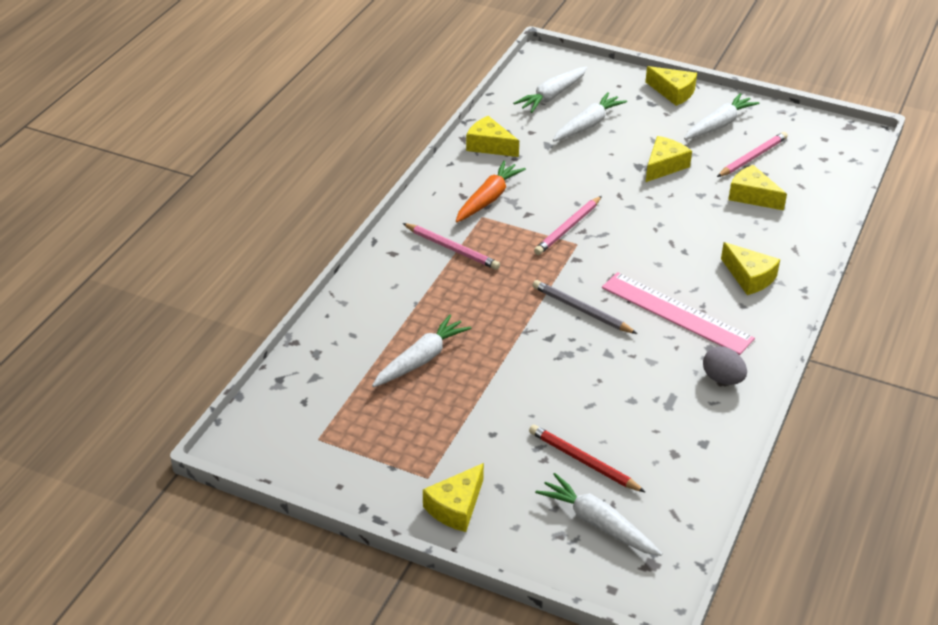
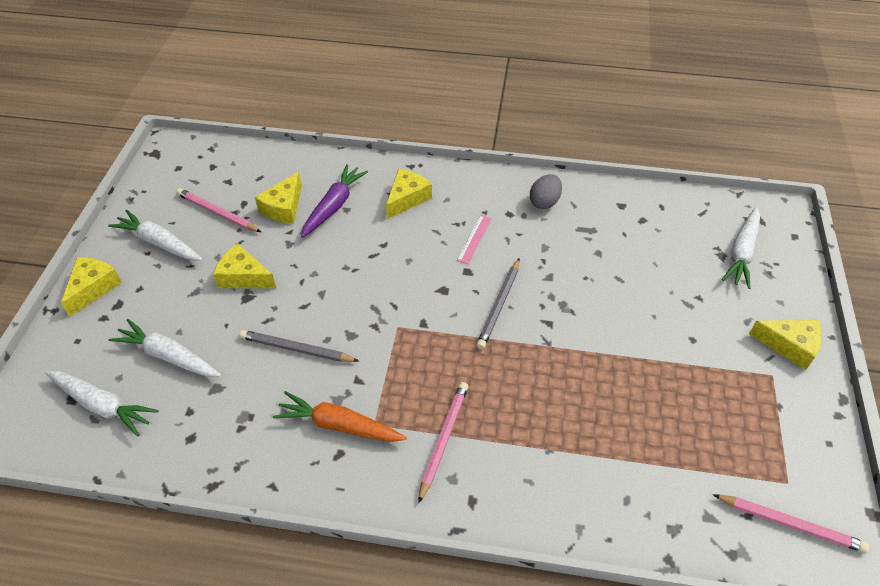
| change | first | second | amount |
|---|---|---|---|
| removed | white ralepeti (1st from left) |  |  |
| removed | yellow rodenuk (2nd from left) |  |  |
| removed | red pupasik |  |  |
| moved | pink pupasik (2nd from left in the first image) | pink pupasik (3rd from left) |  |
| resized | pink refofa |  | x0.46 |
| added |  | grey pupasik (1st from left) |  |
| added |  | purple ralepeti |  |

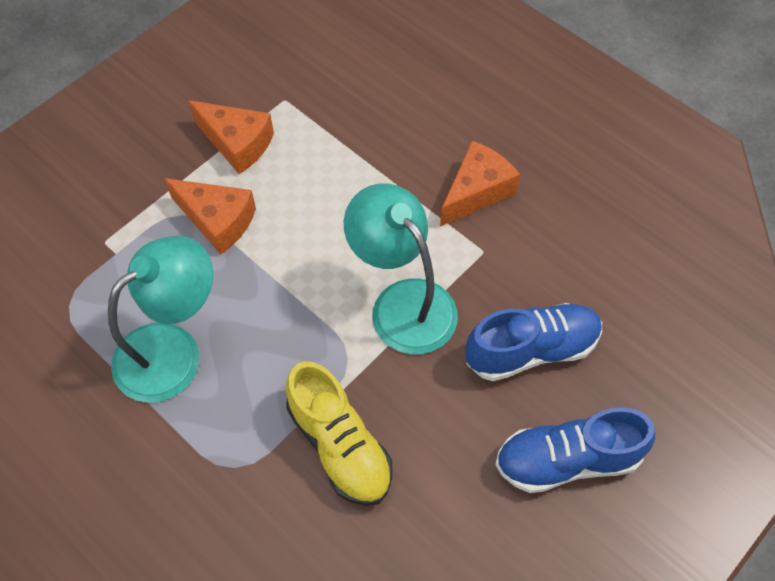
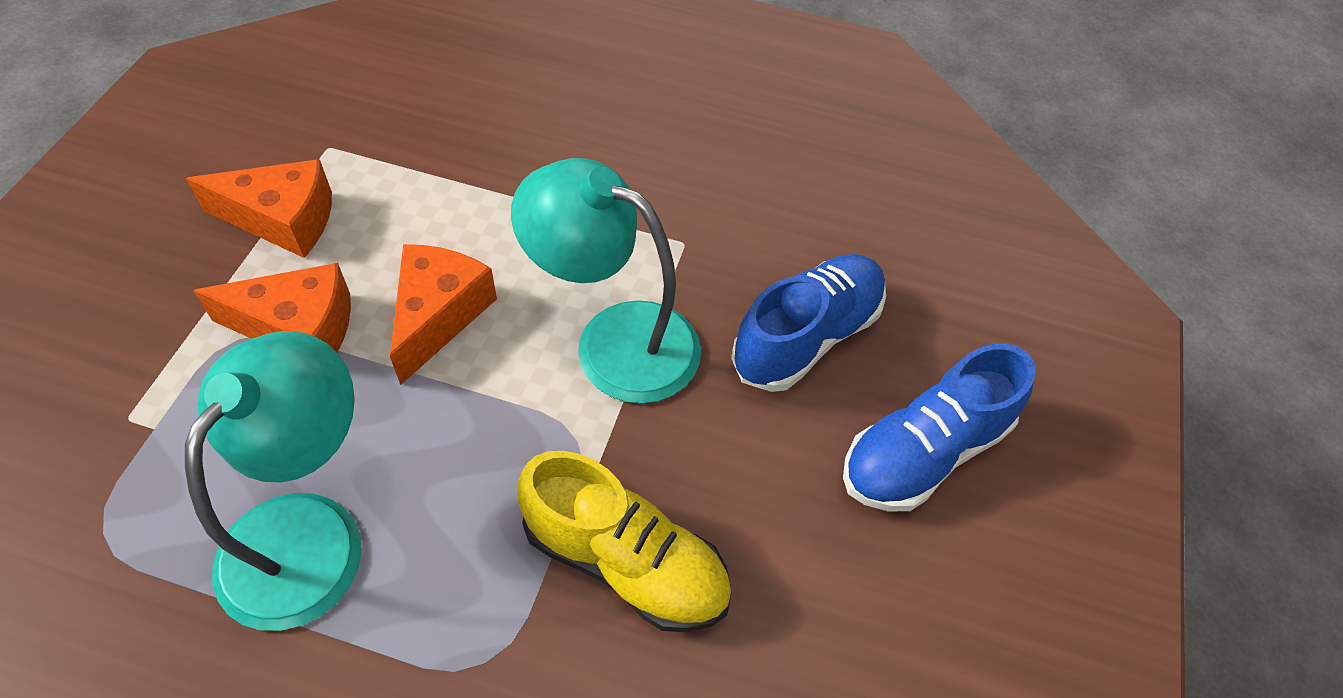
| change | first | second | amount |
|---|---|---|---|
| moved | orange rodenuk (3rd from left) |  |  |

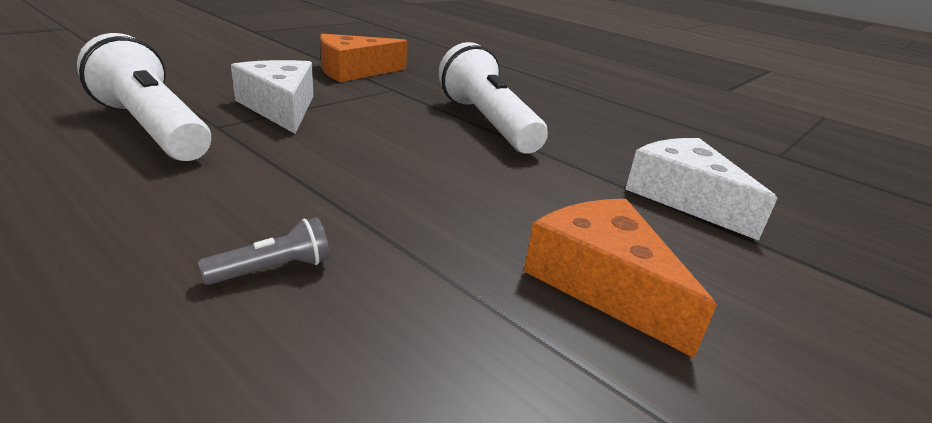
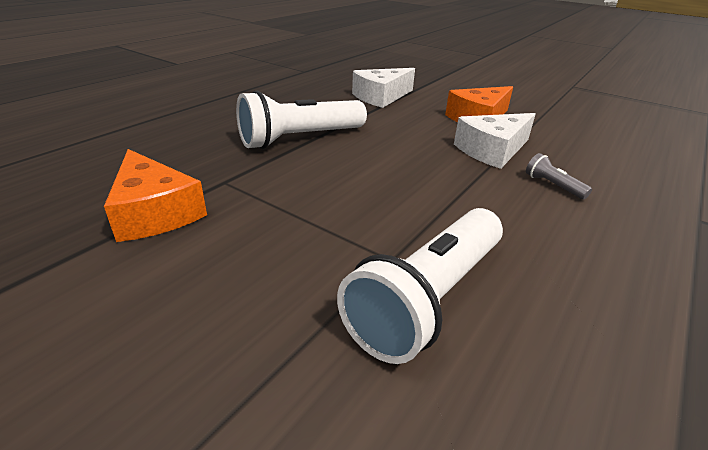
| change | first | second | amount |
|---|---|---|---|
| moved | white rodenuk (1st from left in the first image) | white rodenuk (2nd from left) |  |

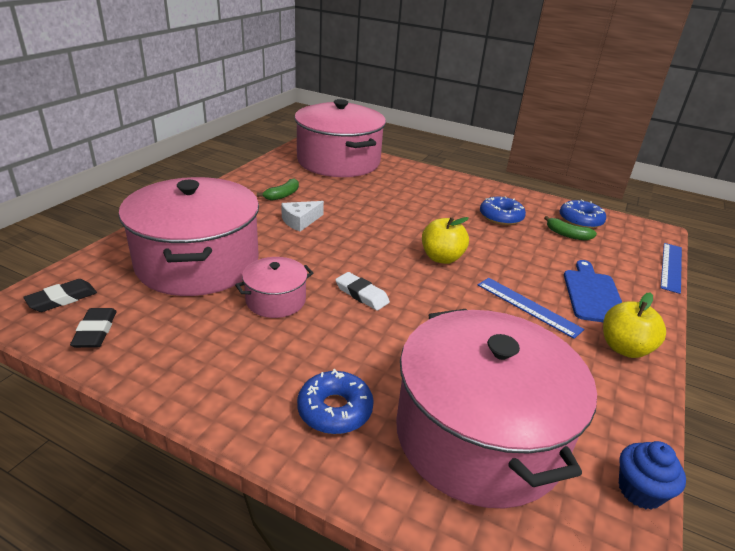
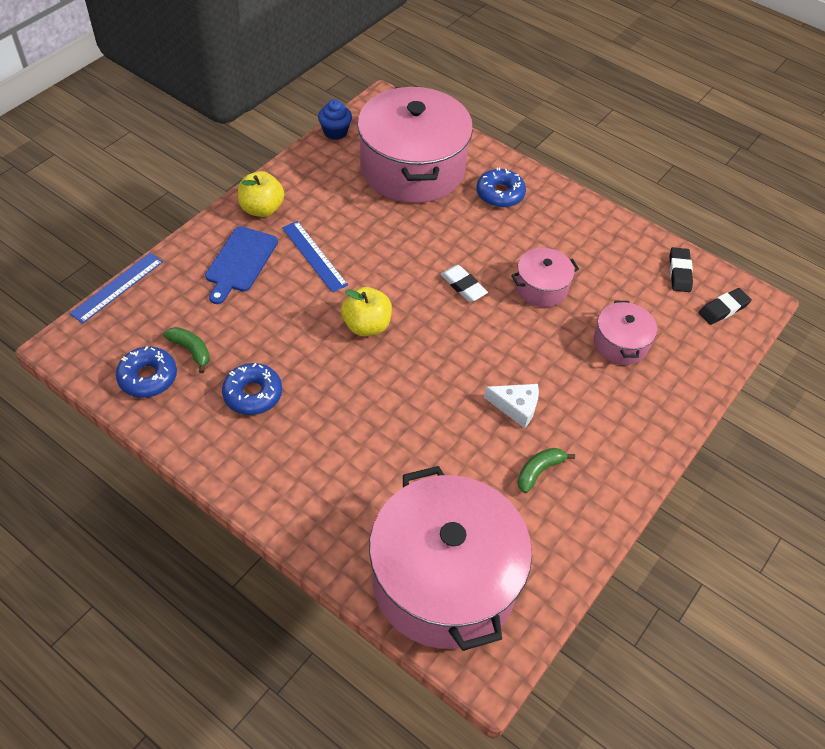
| change | first | second | amount |
|---|---|---|---|
| resized | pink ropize (1st from left in the first image) | pink ropize (4th from left) | x0.46 |
| turned | white rodenuk |  | 45 degrees clockwise |

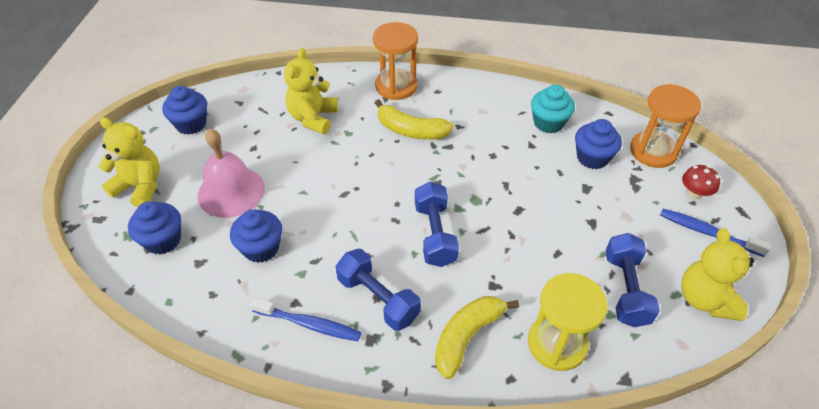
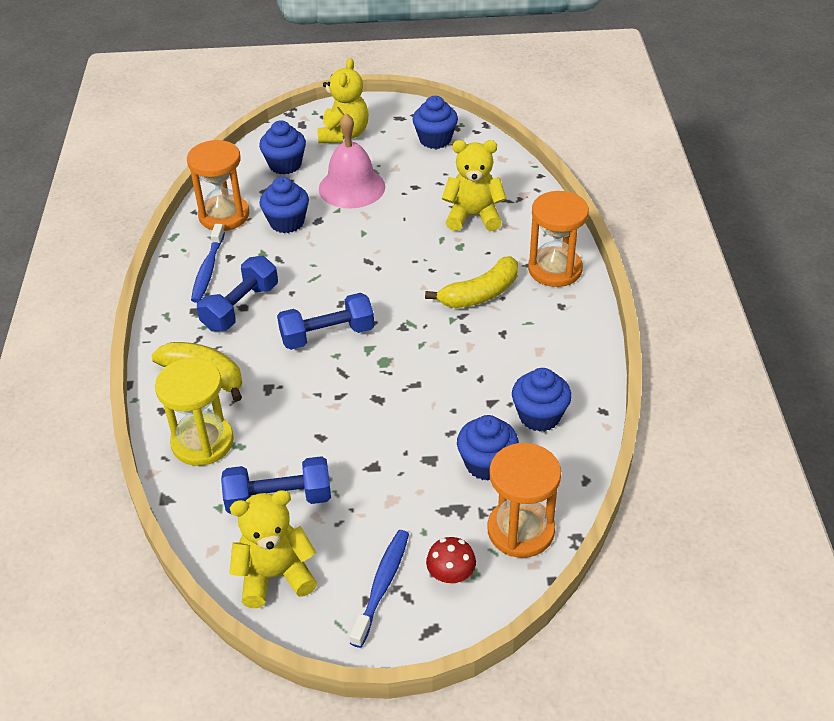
| change | first | second | amount |
|---|---|---|---|
| turned | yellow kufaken (1st from left in the first image) | yellow kufaken (2nd from left) | 135 degrees counterclockwise |
| recoloured | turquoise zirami | blue zirami (5th from left) |  |
| added |  | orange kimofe (1st from left) |  |

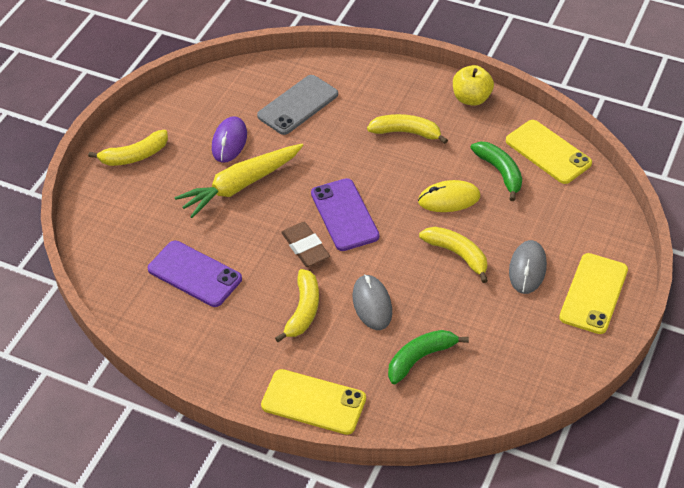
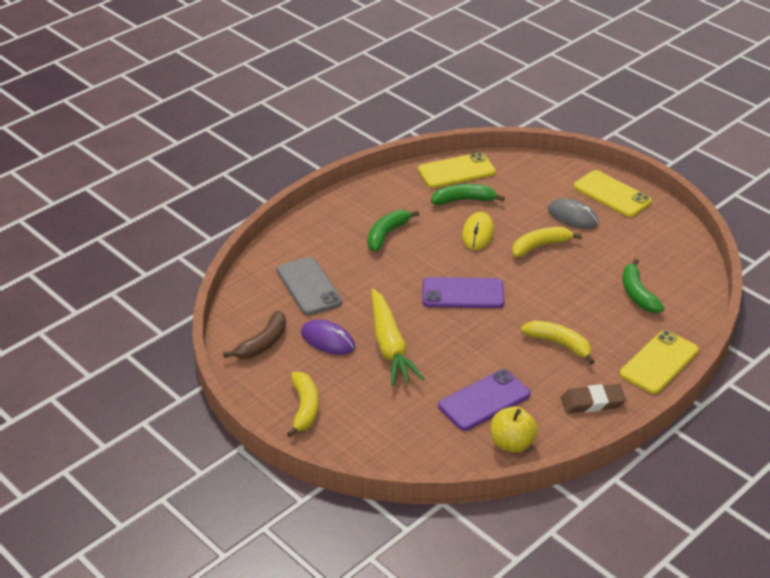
| change | first | second | amount |
|---|---|---|---|
| moved | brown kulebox |  |  |
| removed | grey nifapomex (1st from left) |  |  |
| recoloured | yellow kufaken (3rd from left) | green kufaken (1st from left) |  |
| moved | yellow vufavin |  |  |
| added |  | brown kufaken |  |

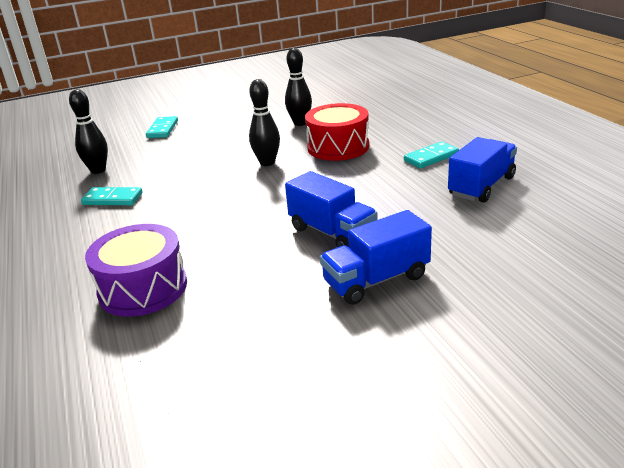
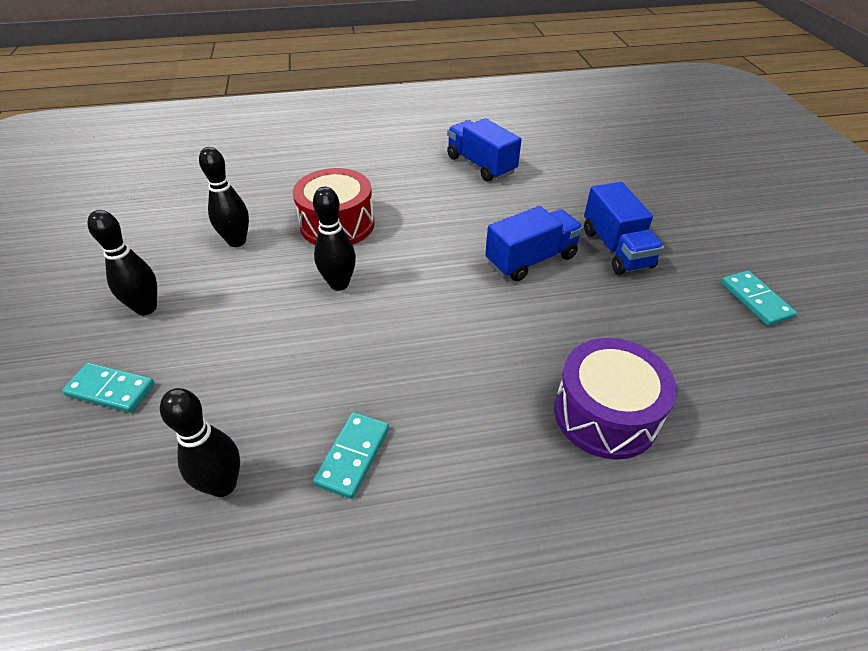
| change | first | second | amount |
|---|---|---|---|
| moved | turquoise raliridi (3rd from left) |  |  |
| added |  | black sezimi (1st from left) |  |

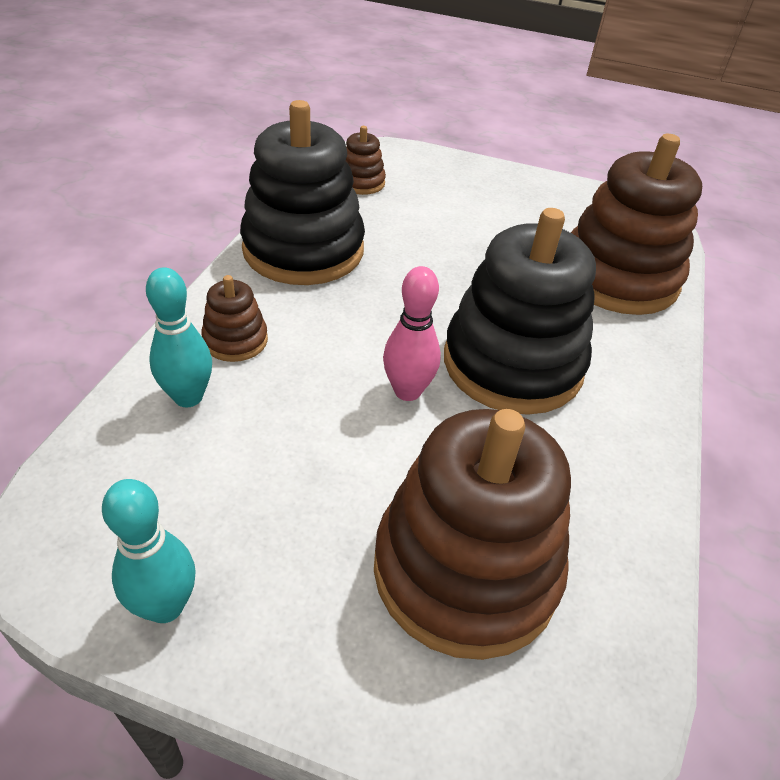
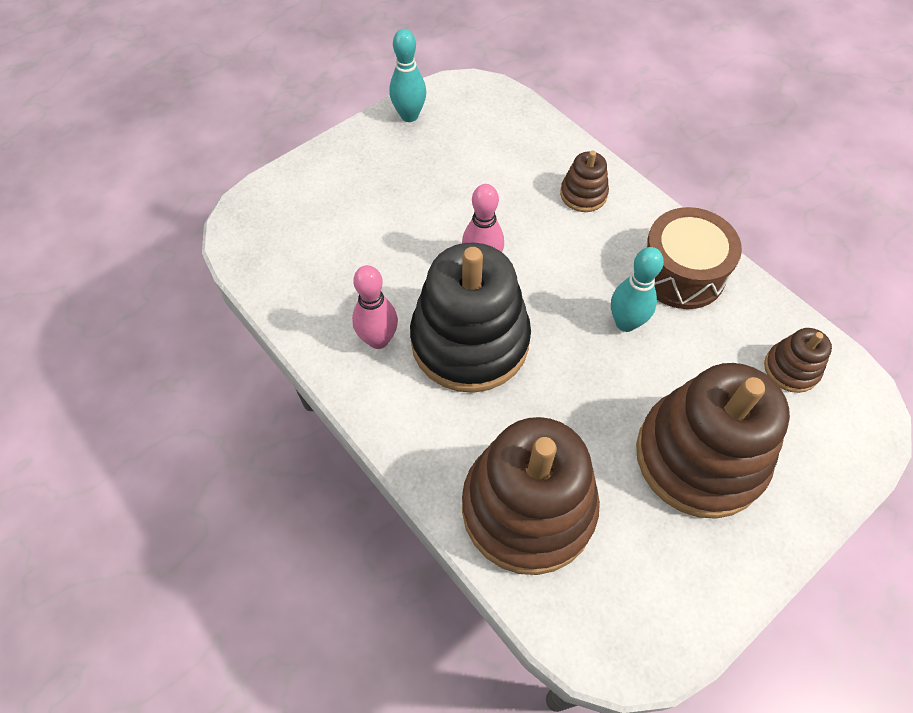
| change | first | second | amount |
|---|---|---|---|
| moved | turquoise sezimi (2nd from left) |  |  |
| replaced | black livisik (1st from left) | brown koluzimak |  |
| moved | brown livisik (3rd from left) |  |  |
| added |  | pink sezimi (1st from left) |  |

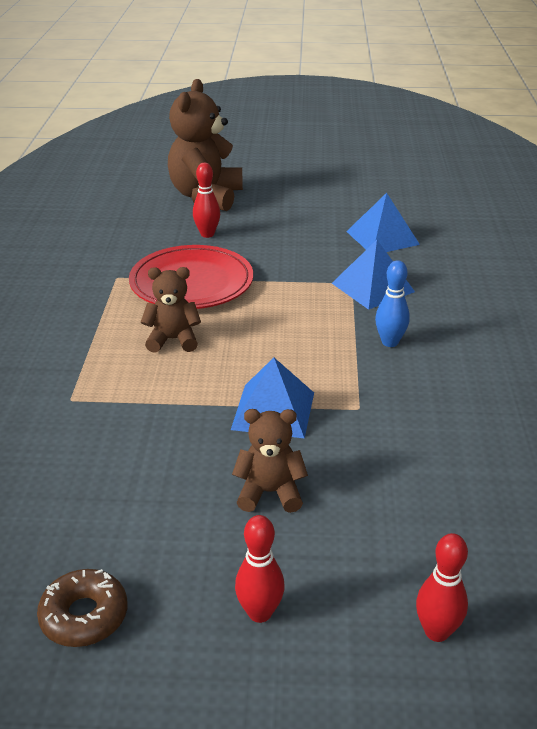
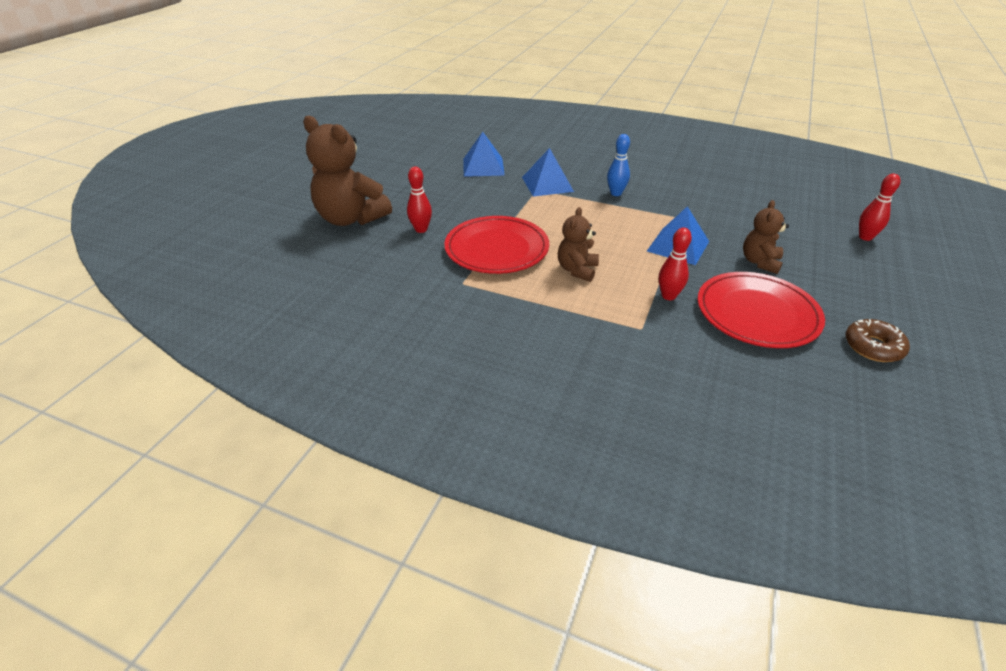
| change | first | second | amount |
|---|---|---|---|
| moved | red sezimi (2nd from left) |  |  |
| added |  | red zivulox (2nd from left) |  |

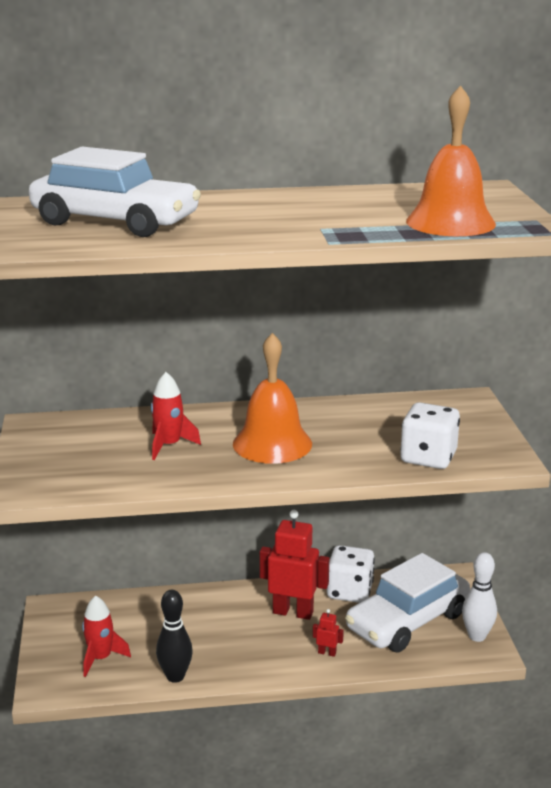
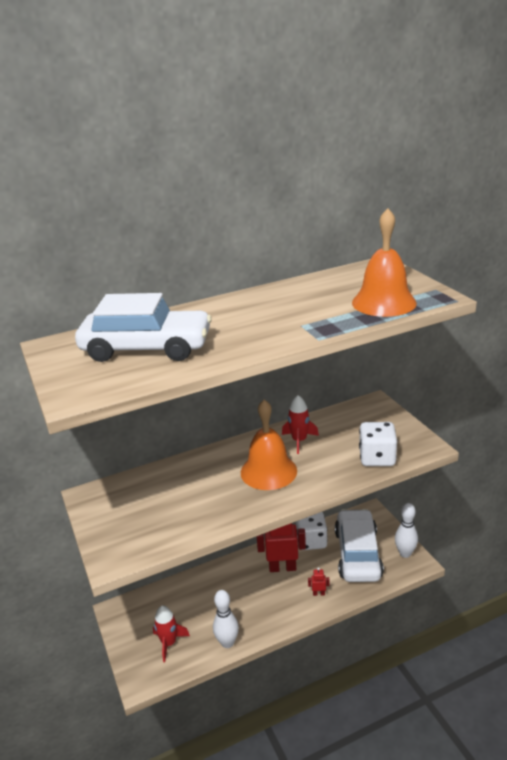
| change | first | second | amount |
|---|---|---|---|
| moved | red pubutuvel (2nd from left) |  |  |
| recoloured | black sezimi | white sezimi (1st from left) |  |
| turned | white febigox (2nd from left) |  | 150 degrees clockwise |

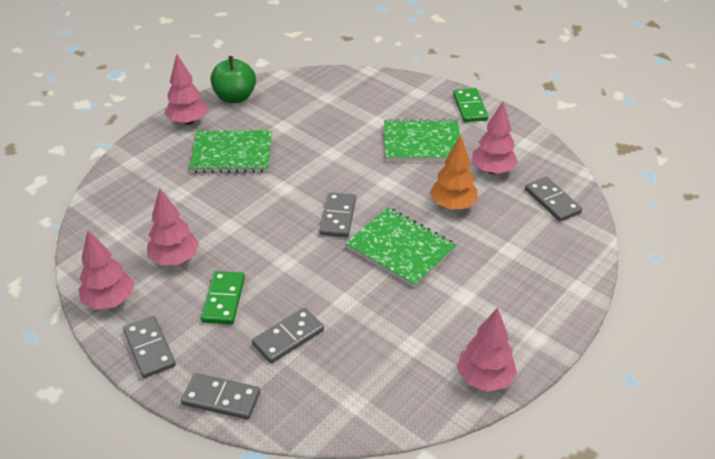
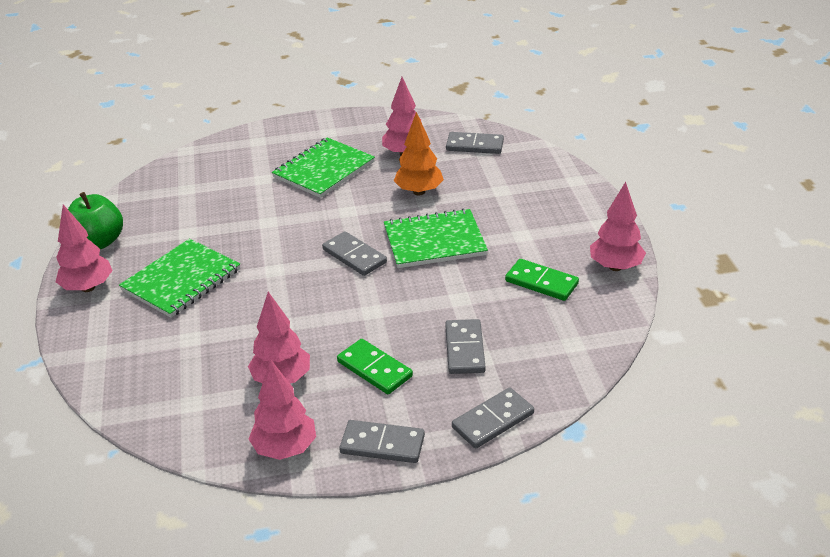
| change | first | second | amount |
|---|---|---|---|
| moved | green raliridi (2nd from left) |  |  |

